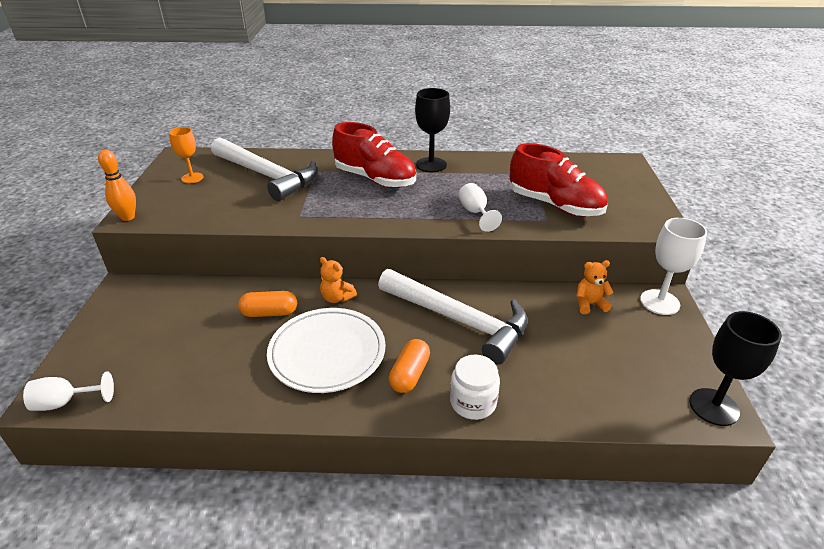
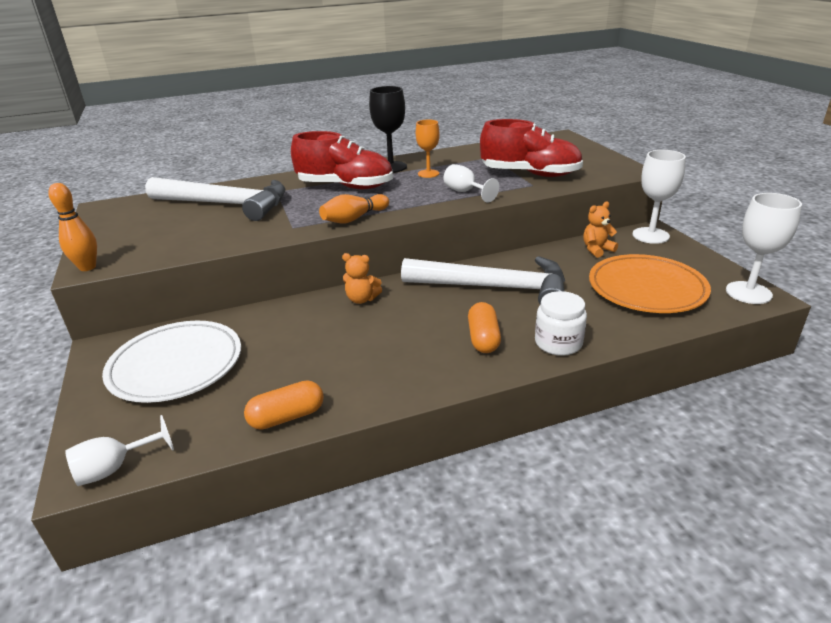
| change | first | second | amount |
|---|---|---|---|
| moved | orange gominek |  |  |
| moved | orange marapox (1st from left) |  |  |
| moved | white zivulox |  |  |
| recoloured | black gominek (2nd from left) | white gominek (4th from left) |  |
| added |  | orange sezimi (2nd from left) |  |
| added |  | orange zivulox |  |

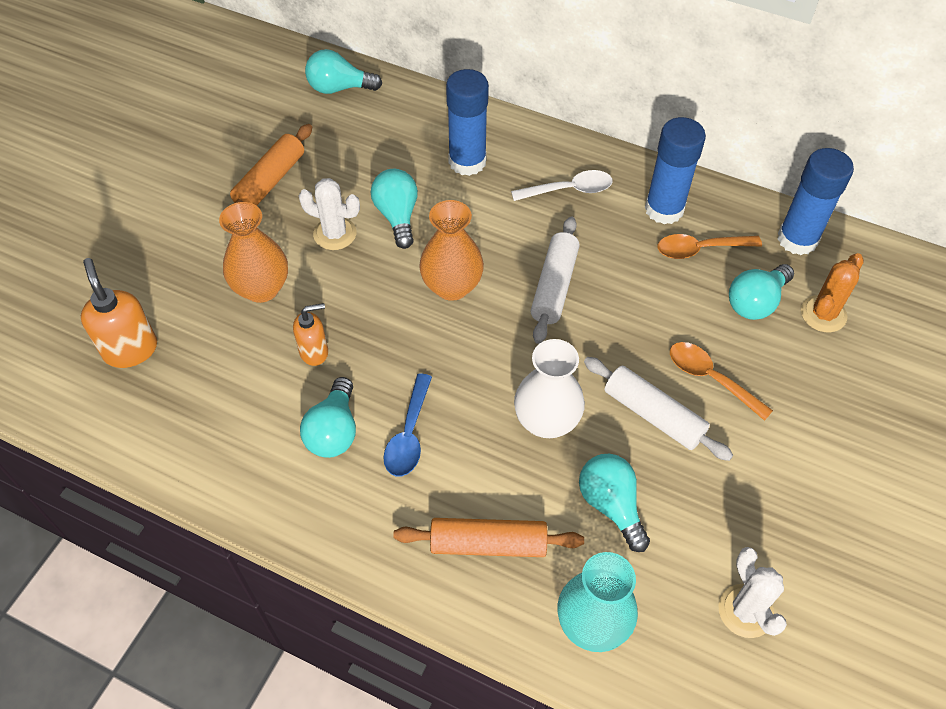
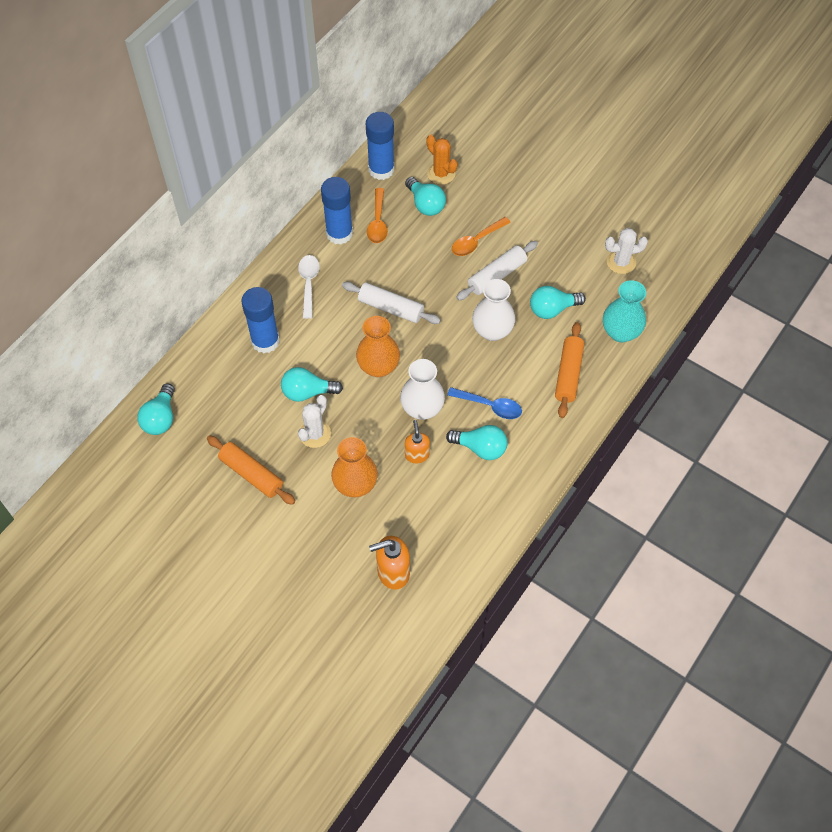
| change | first | second | amount |
|---|---|---|---|
| added |  | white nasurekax (1st from left) |  |

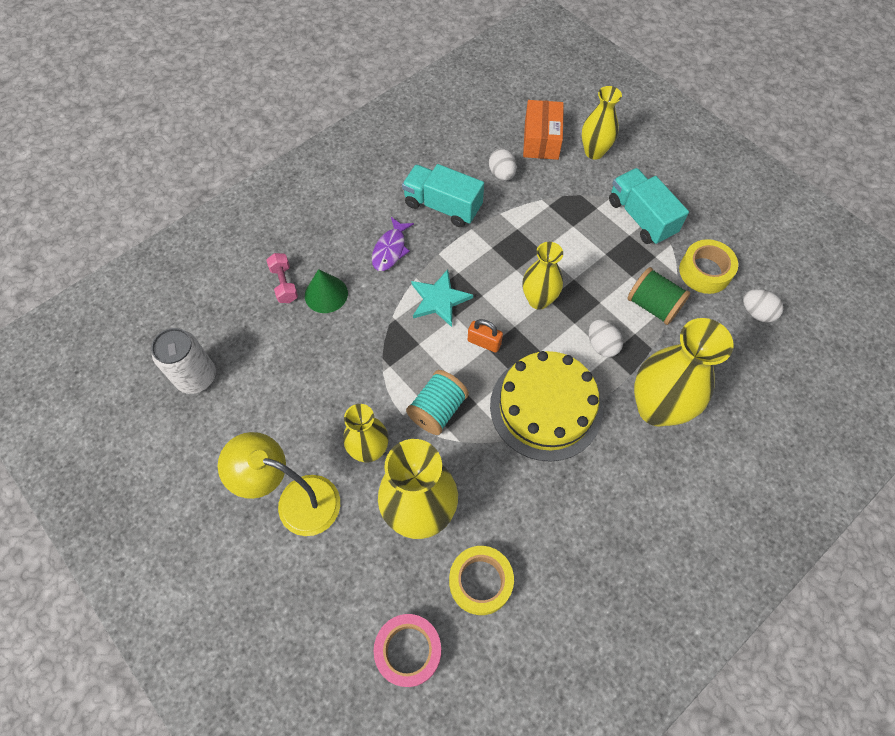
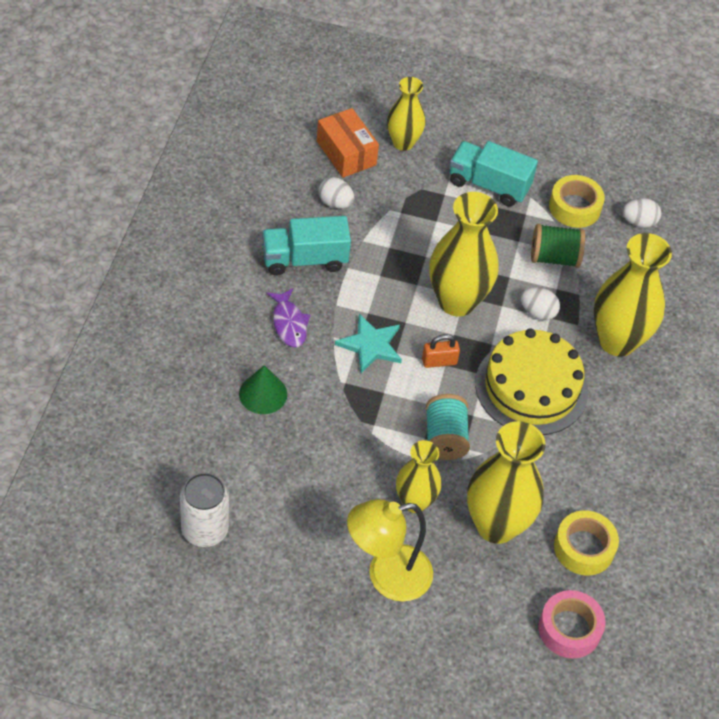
| change | first | second | amount |
|---|---|---|---|
| removed | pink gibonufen |  |  |
| resized | yellow nasurekax (3rd from left) |  | x1.65 |

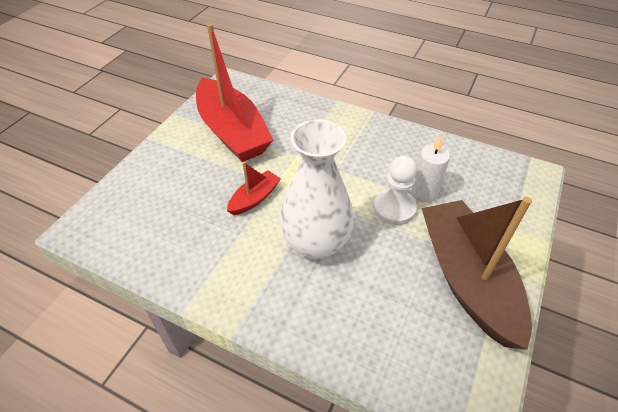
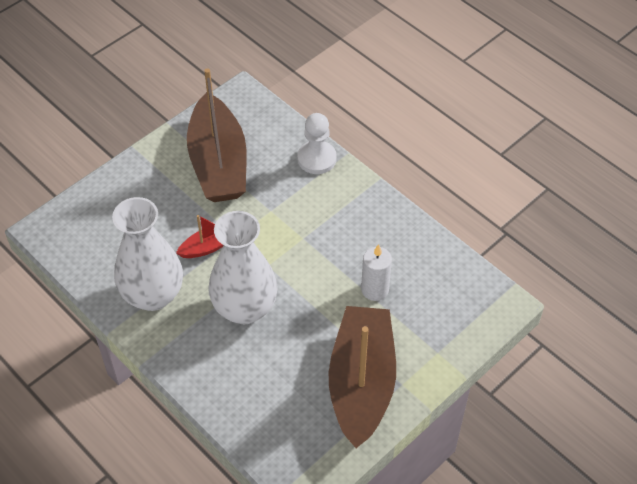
| change | first | second | amount |
|---|---|---|---|
| recoloured | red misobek (1st from left) | brown misobek (1st from left) |  |
| moved | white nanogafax |  |  |
| added |  | white nasurekax (1st from left) |  |

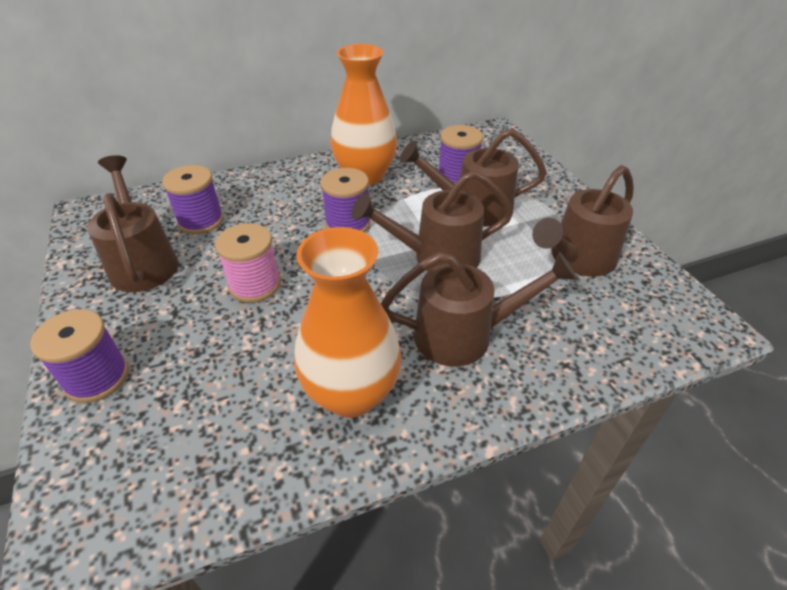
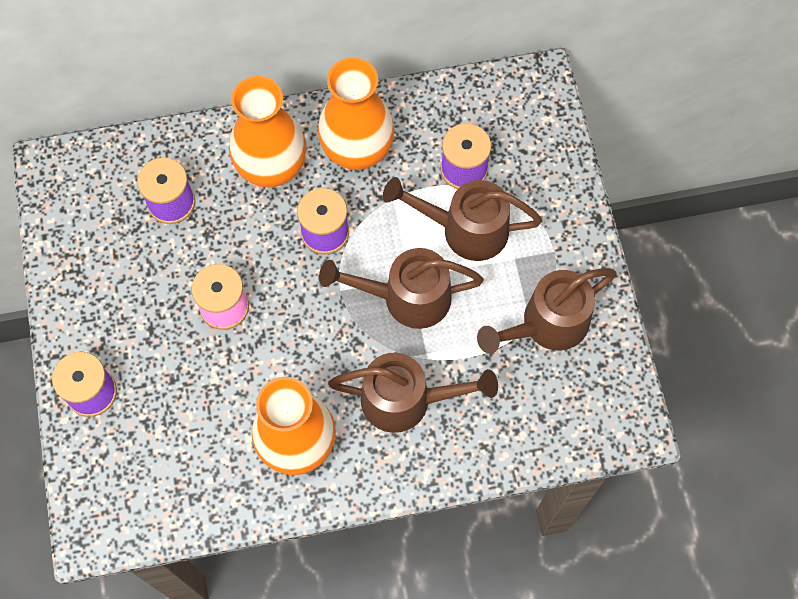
| change | first | second | amount |
|---|---|---|---|
| removed | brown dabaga (1st from left) |  |  |
| added |  | orange nasurekax (1st from left) |  |

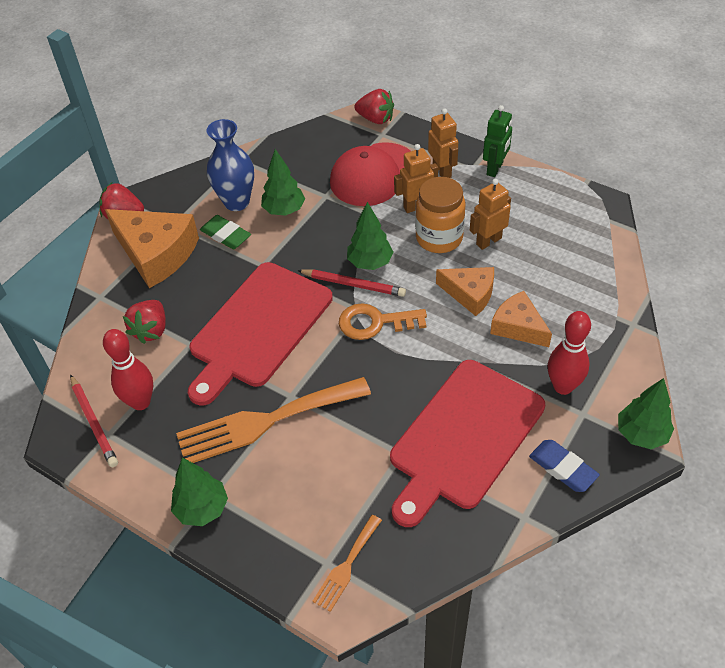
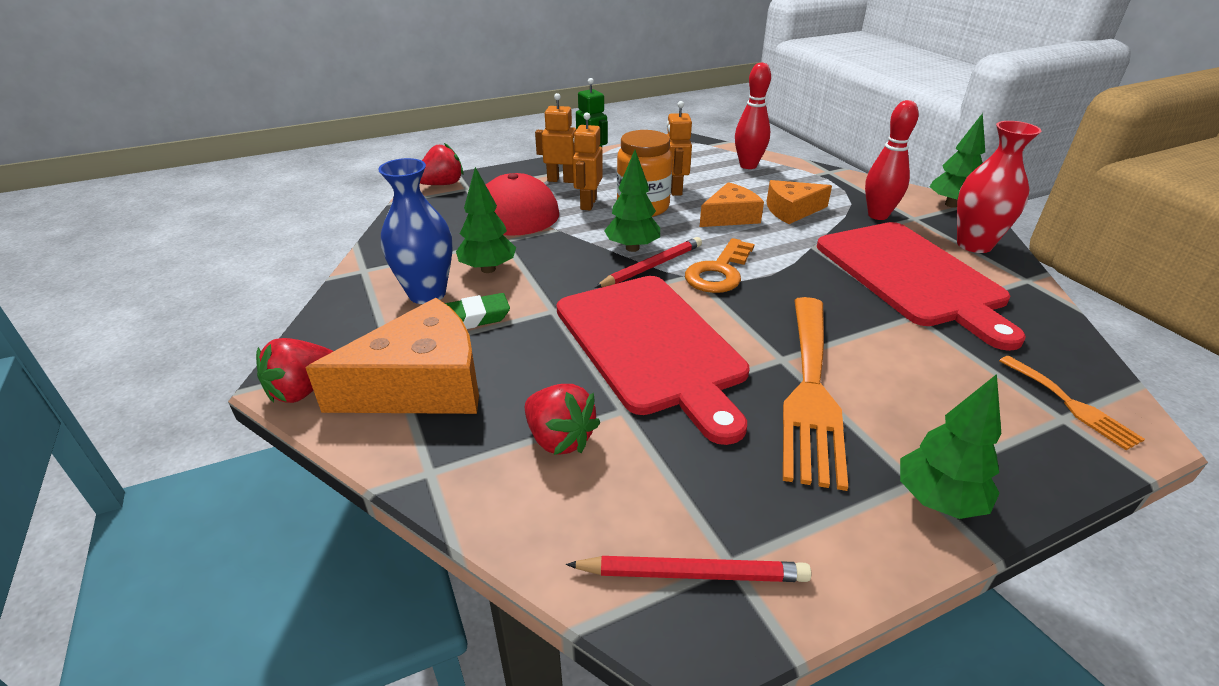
| change | first | second | amount |
|---|---|---|---|
| moved | red sezimi (1st from left) |  |  |
| replaced | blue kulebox | red nasurekax |  |

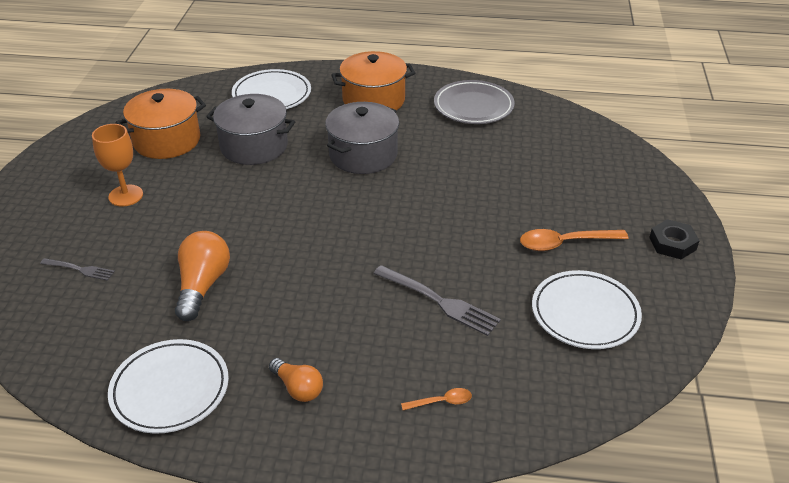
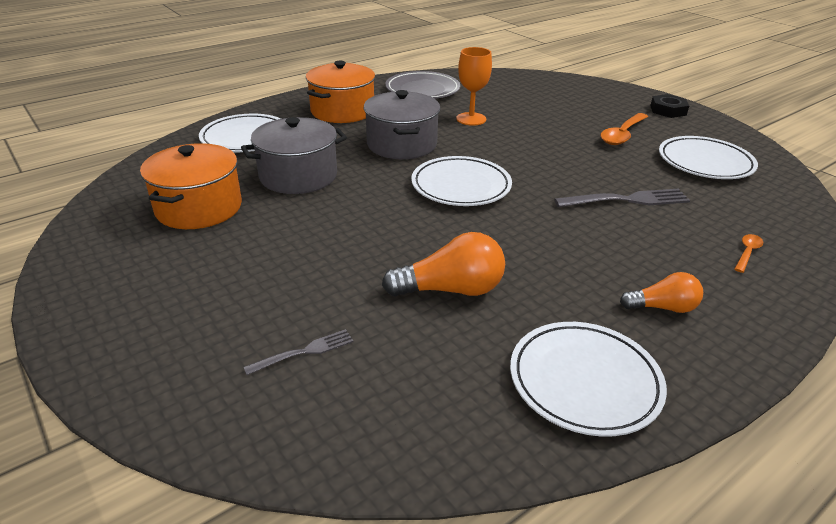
| change | first | second | amount |
|---|---|---|---|
| moved | orange gominek |  |  |
| turned | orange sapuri (1st from left) |  | 120 degrees clockwise |
| added |  | white zivulox (2nd from left) |  |

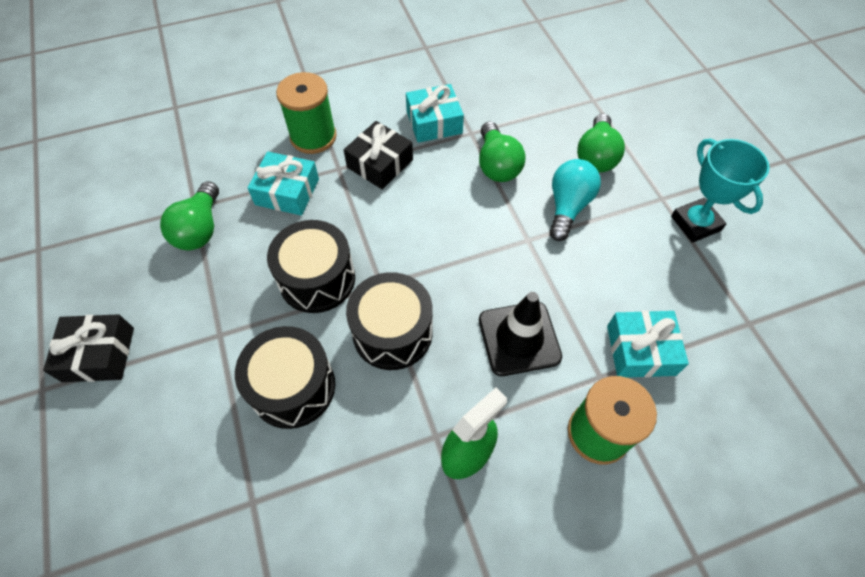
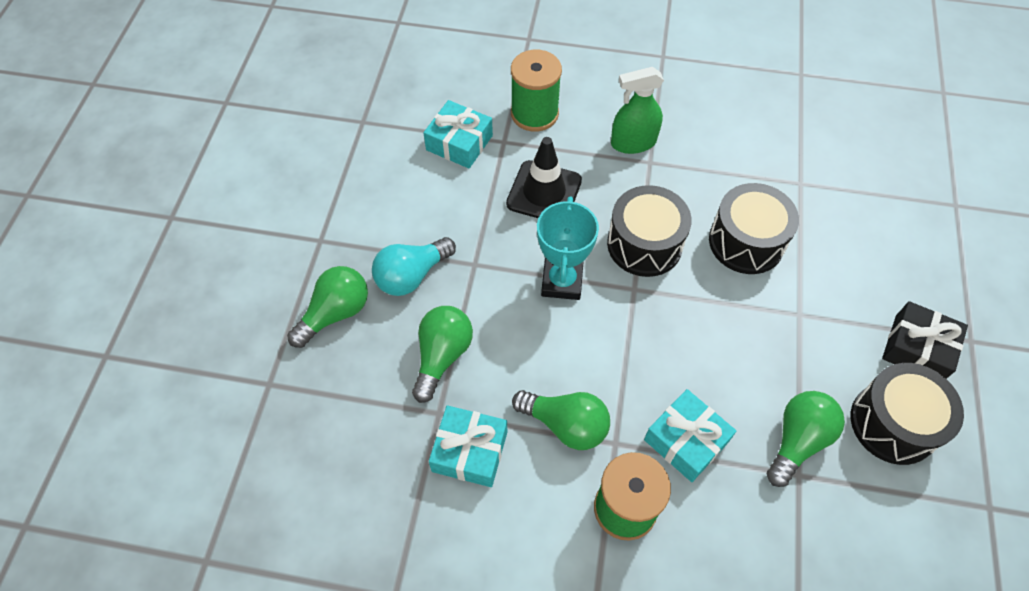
| change | first | second | amount |
|---|---|---|---|
| moved | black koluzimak (2nd from left in the first image) | black koluzimak (3rd from left) |  |
| replaced | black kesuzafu (2nd from left) | green sapuri (3rd from left) |  |
| moved | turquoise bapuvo |  |  |

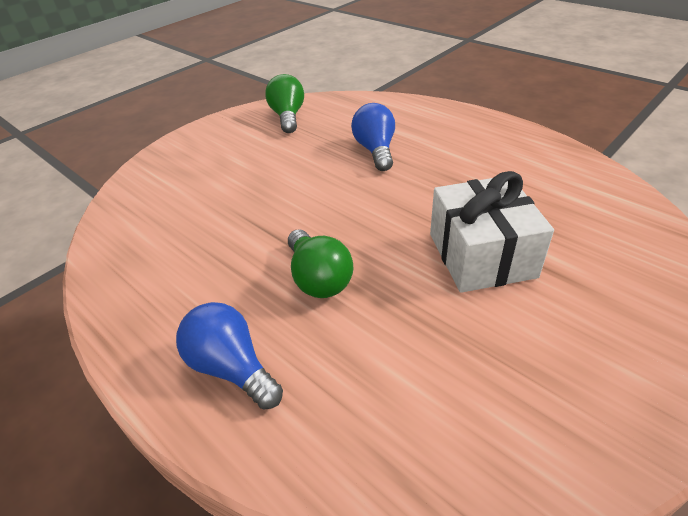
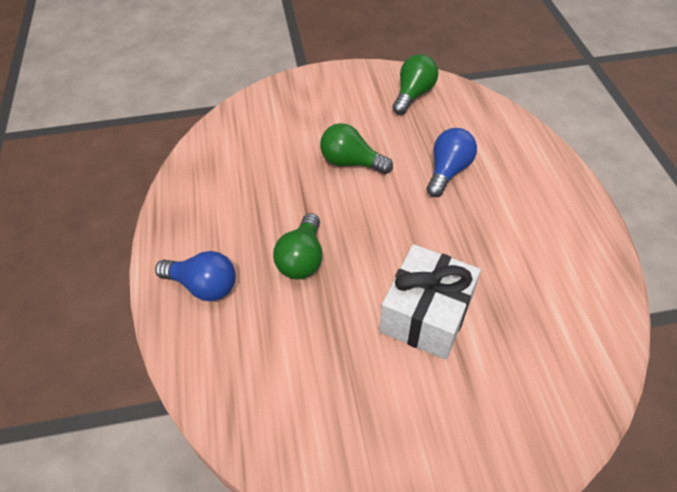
| change | first | second | amount |
|---|---|---|---|
| turned | blue sapuri (1st from left) |  | 120 degrees clockwise |
| added |  | green sapuri (2nd from left) |  |

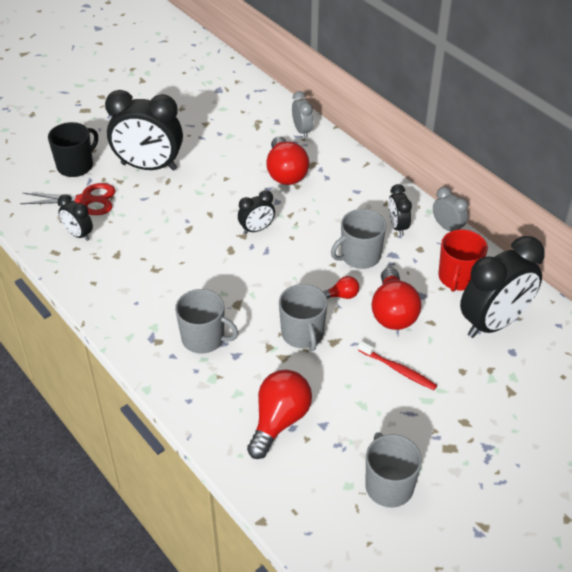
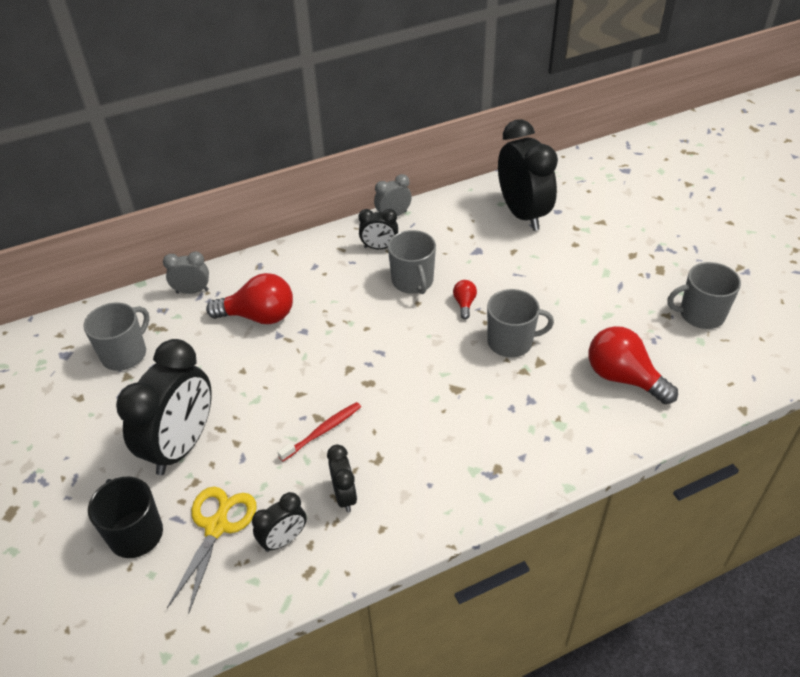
| change | first | second | amount |
|---|---|---|---|
| recoloured | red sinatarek | yellow sinatarek |  |
| moved | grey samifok (1st from left) |  |  |
| moved | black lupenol (3rd from left) |  |  |
| moved | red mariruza |  |  |
| removed | red sapuri (4th from left) |  |  |
| removed | red samifok |  |  |

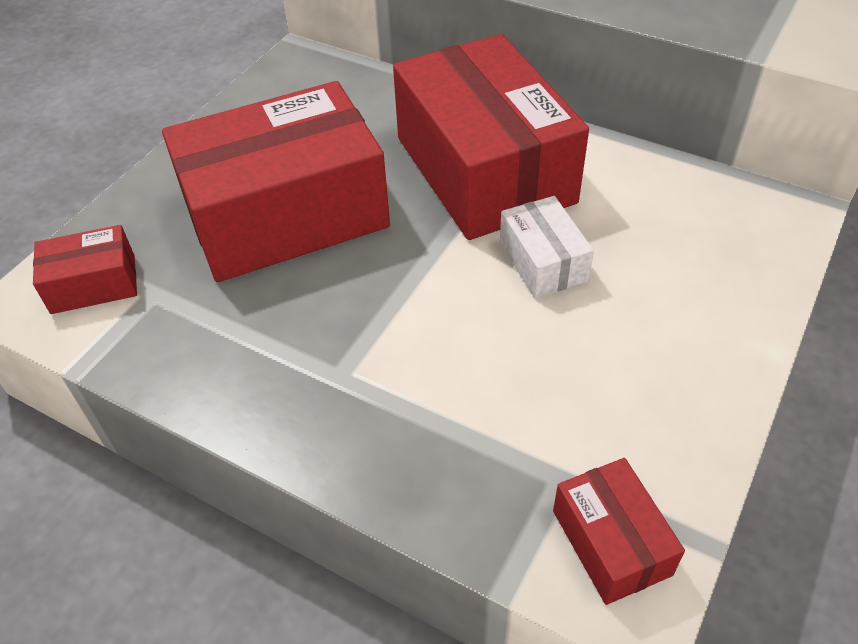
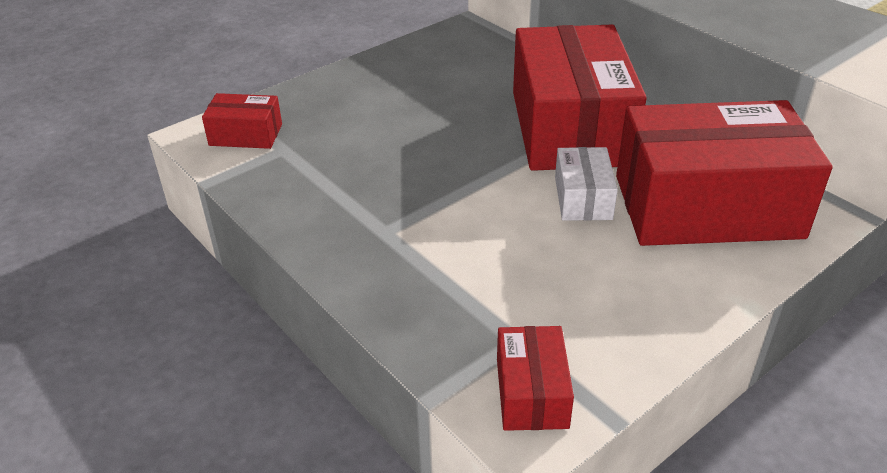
| change | first | second | amount |
|---|---|---|---|
| moved | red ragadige (2nd from left in the first image) | red ragadige (4th from left) |  |

